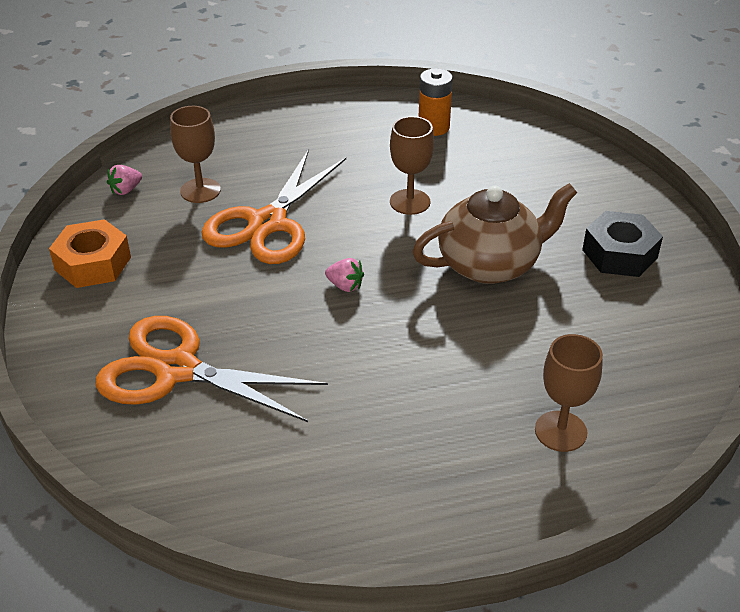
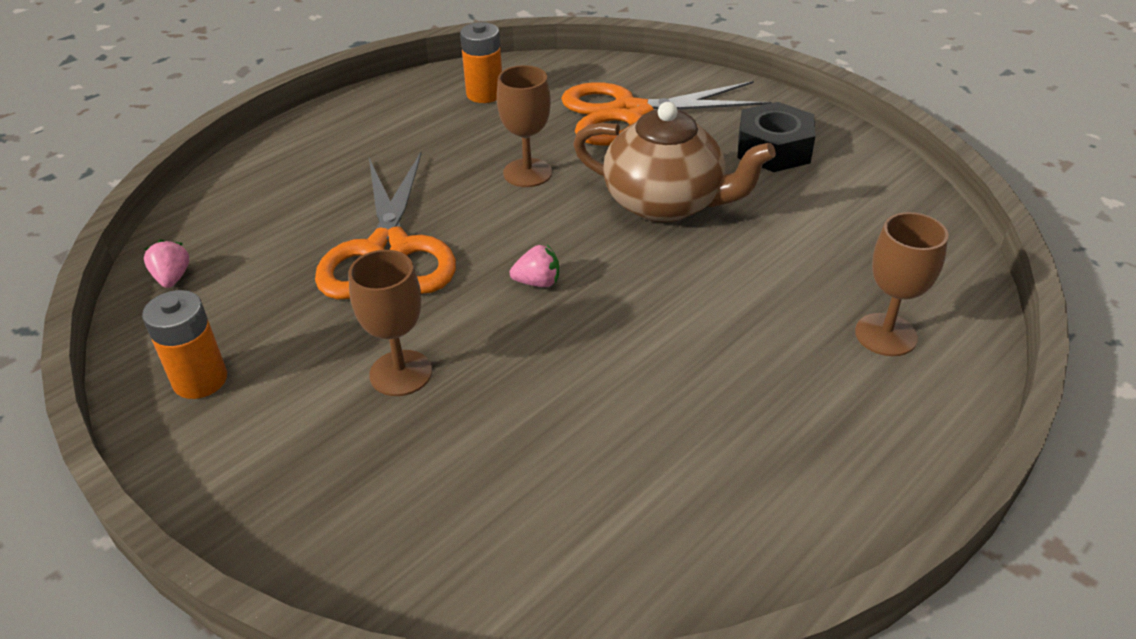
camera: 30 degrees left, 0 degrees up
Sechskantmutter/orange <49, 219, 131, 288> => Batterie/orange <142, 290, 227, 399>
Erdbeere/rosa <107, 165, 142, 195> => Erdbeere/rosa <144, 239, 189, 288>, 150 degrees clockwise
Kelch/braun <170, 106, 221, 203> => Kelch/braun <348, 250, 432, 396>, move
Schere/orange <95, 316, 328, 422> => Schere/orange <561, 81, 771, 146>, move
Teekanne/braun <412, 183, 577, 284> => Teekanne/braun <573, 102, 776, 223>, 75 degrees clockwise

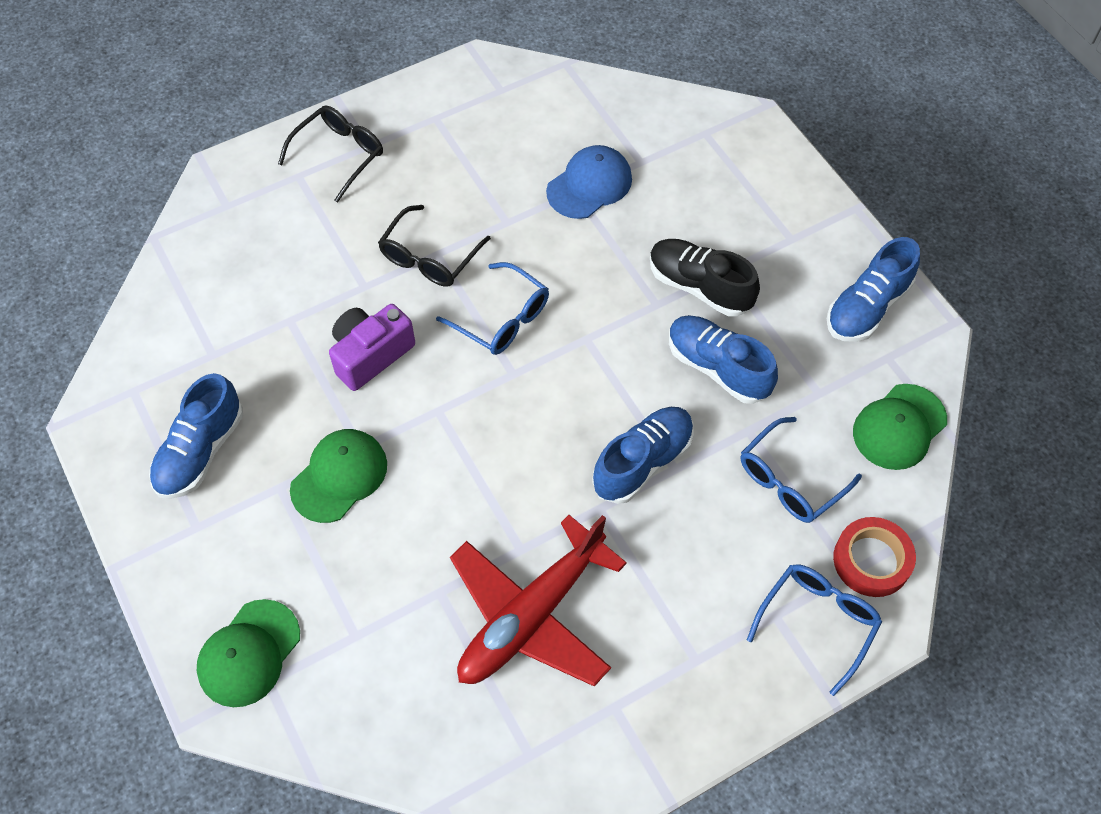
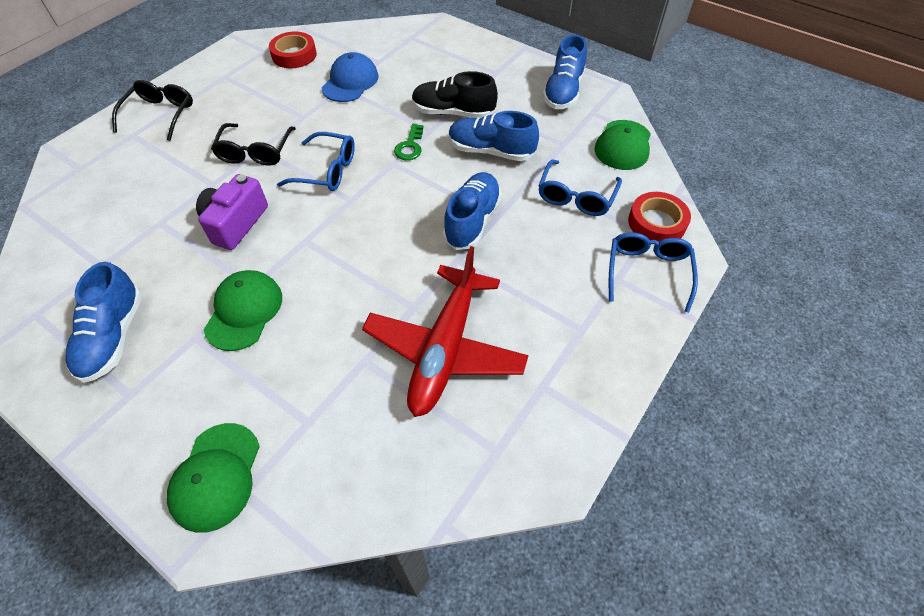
camera: 25 degrees left, 5 degrees down
nothing => Klebeband/rot <269, 32, 317, 68>
nothing => Schlüssel/grün <394, 124, 424, 160>

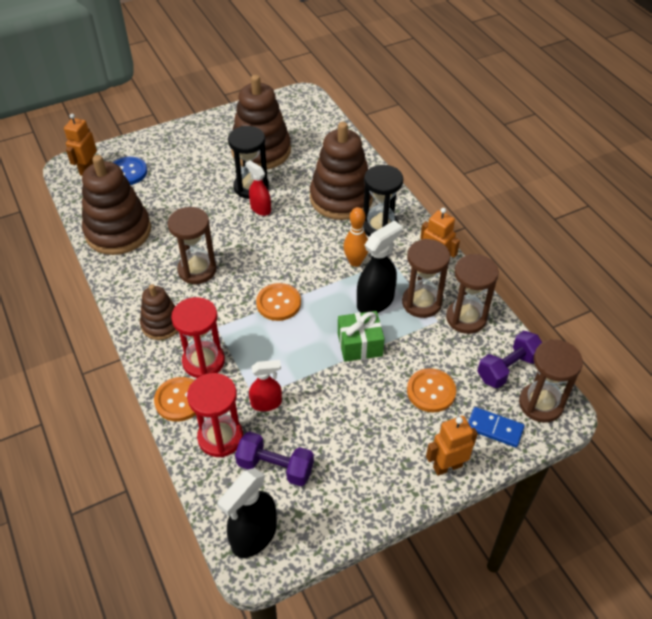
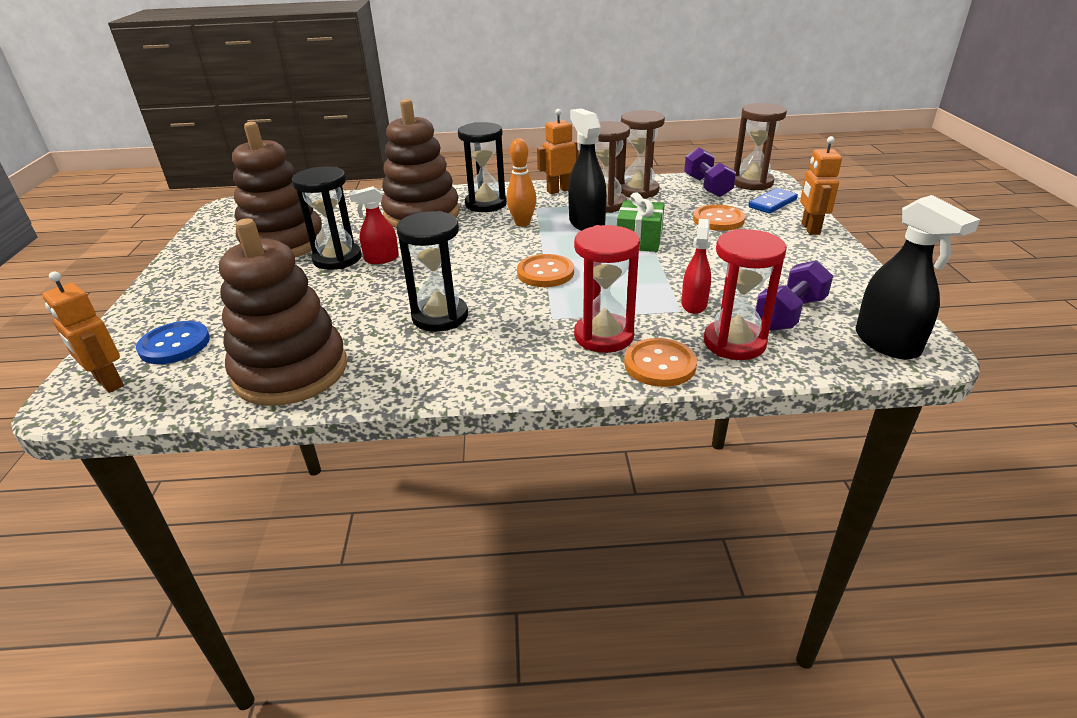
camera: 65 degrees left, 15 degrees down
Sanduhr/braun <168, 207, 217, 284> => Sanduhr/schwarz <396, 211, 468, 332>
Stapelspielzeug/braun <140, 284, 178, 340> => nothing

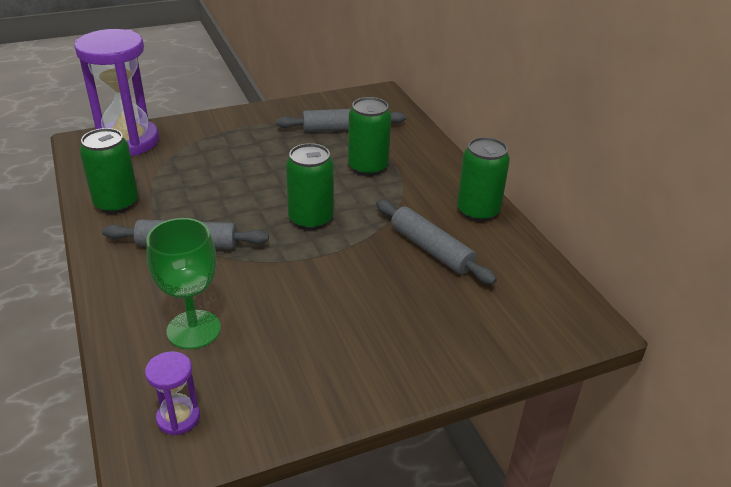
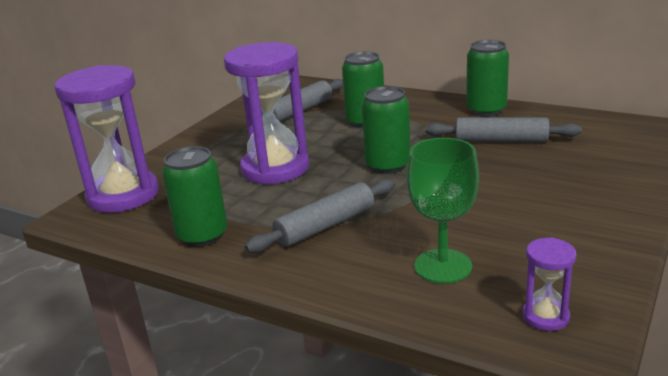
camera: 35 degrees left, 10 degrees down
nothing => Sanduhr/lila <224, 42, 309, 185>

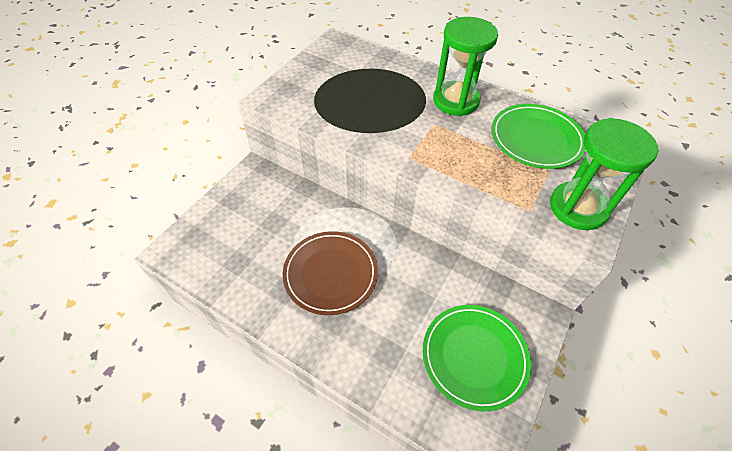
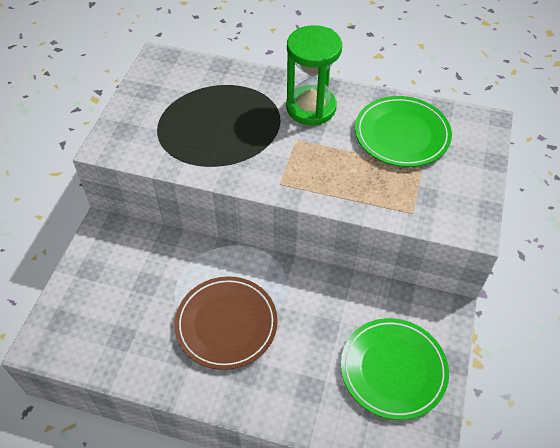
camera: 15 degrees left, 0 degrees up
Sanduhr/grün <550, 118, 659, 230> => nothing

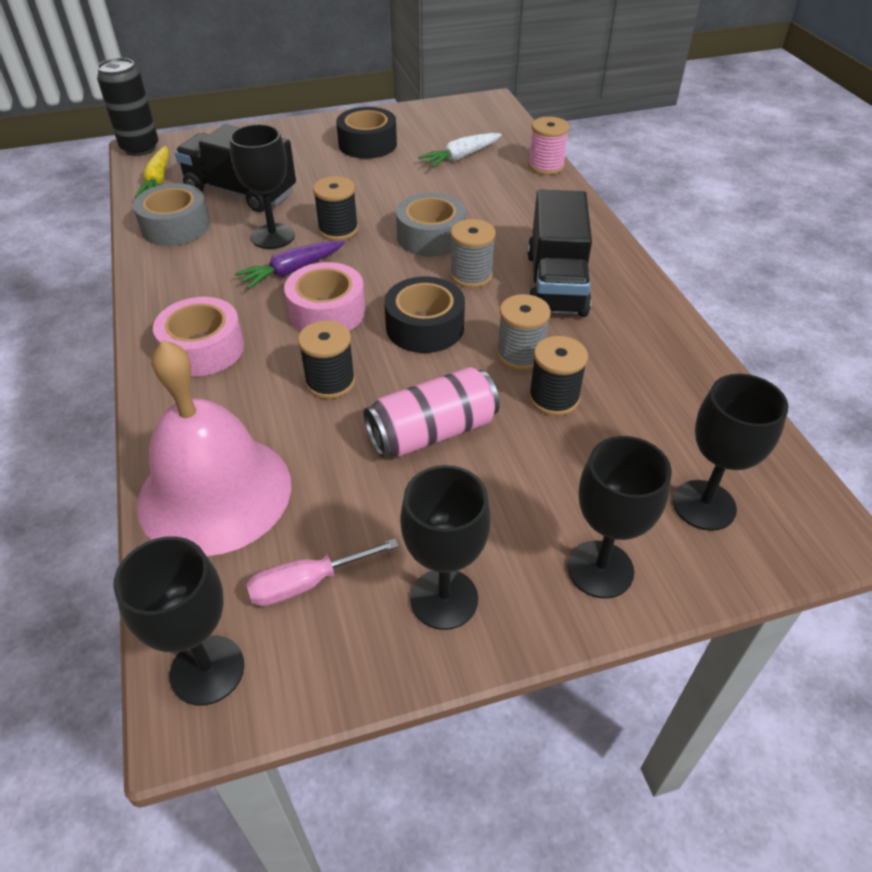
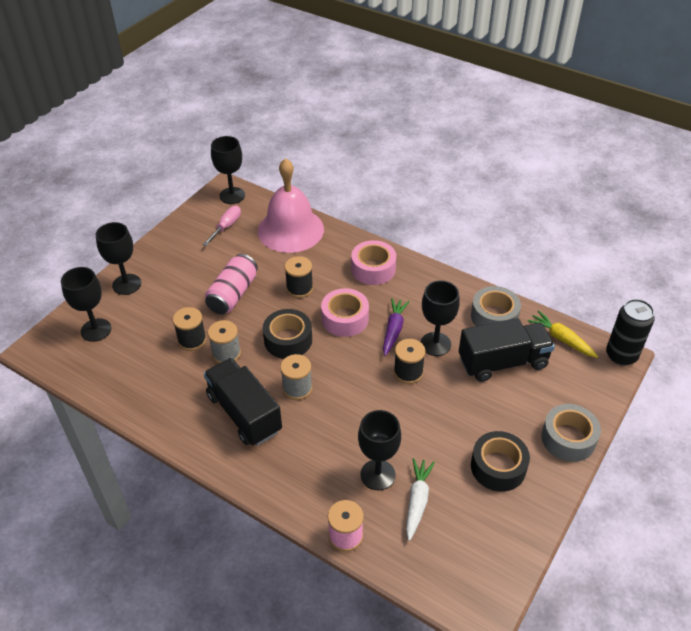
camera: 140 degrees right, 0 degrees up
Kelch/schwarz <400, 465, 491, 630> => Kelch/schwarz <358, 410, 401, 490>, move
Klebeband/grau <396, 193, 466, 256> => Klebeband/grau <541, 404, 601, 462>, move

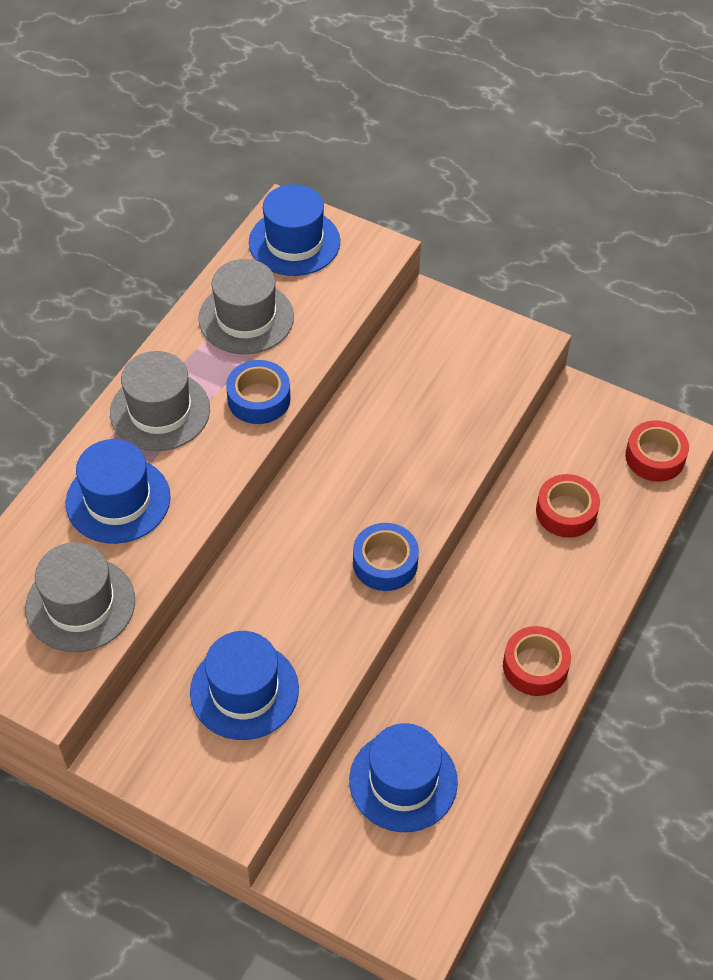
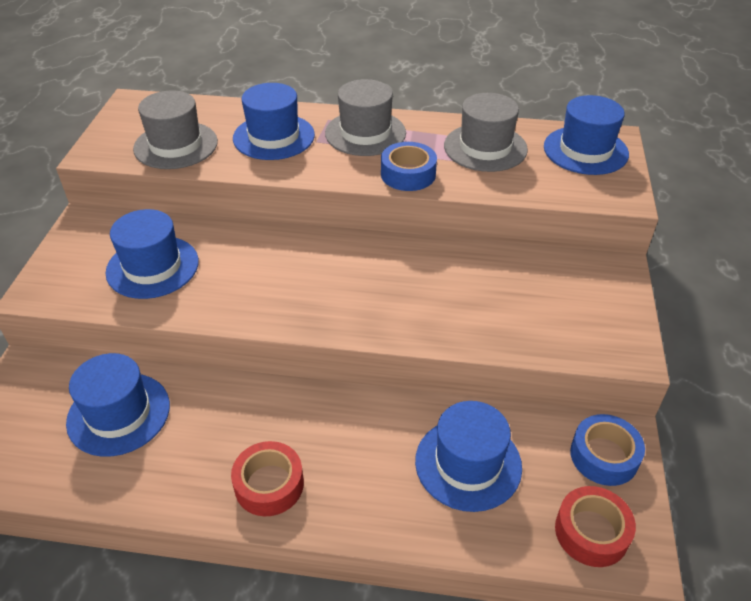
camera: 70 degrees right, 10 degrees down
Klebeband/rot <536, 474, 600, 538> => Hut/blau <415, 401, 522, 512>
Klebeband/blau <353, 523, 419, 591> => Klebeband/blau <570, 414, 645, 486>, move

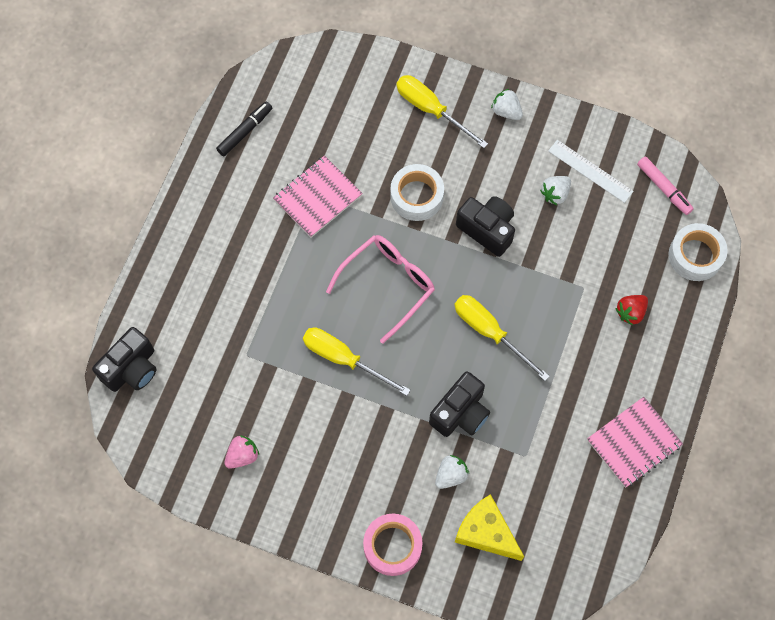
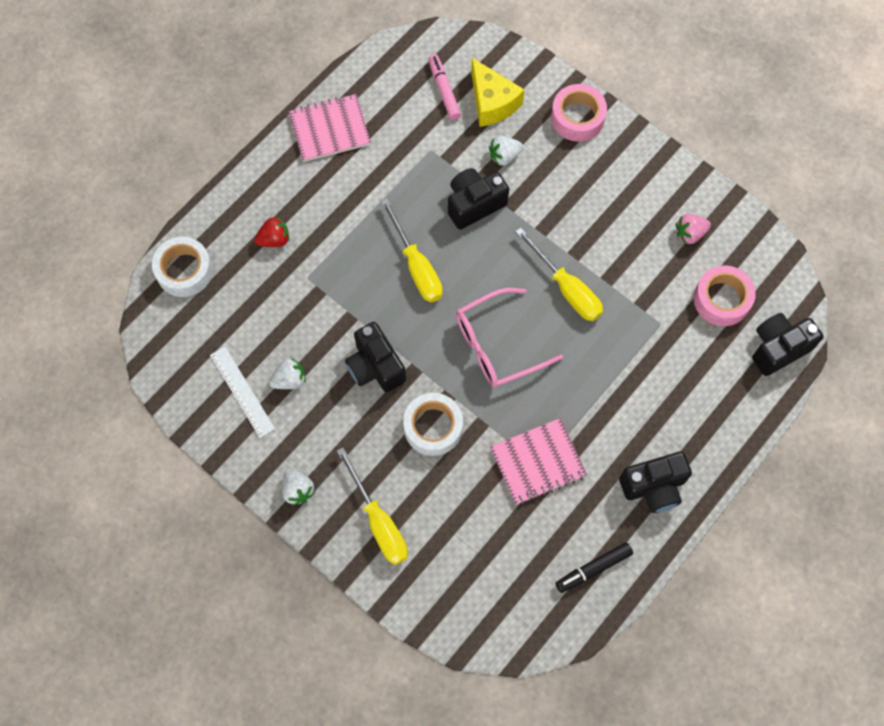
camera: 160 degrees left, 0 degrees up
Filzstift/rosa <637, 156, 694, 215> => Filzstift/rosa <428, 54, 461, 120>, move
nothing => Kamera/schwarz <619, 452, 692, 513>
nothing => Klebeband/rosa <694, 265, 756, 326>

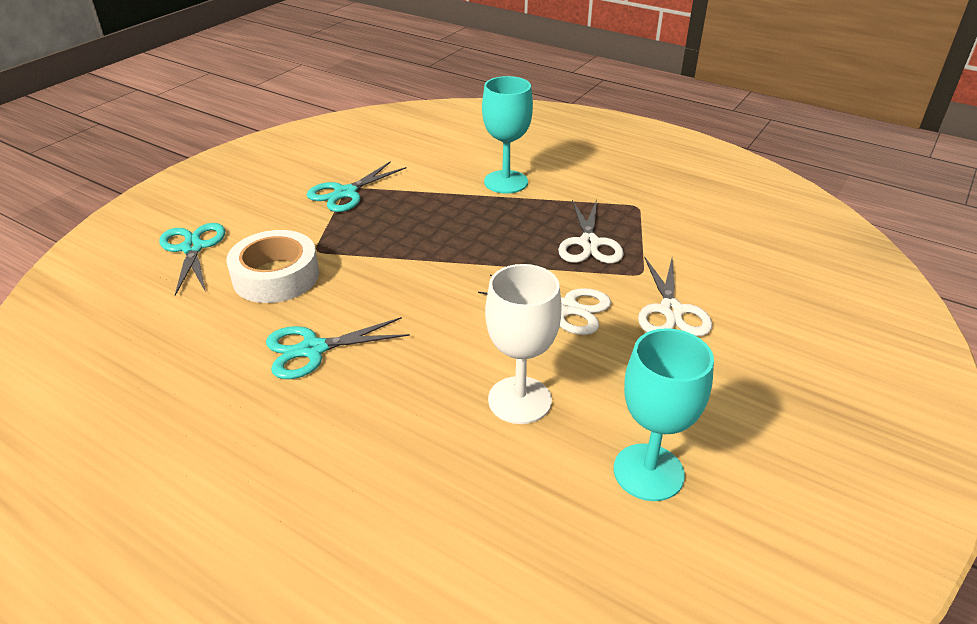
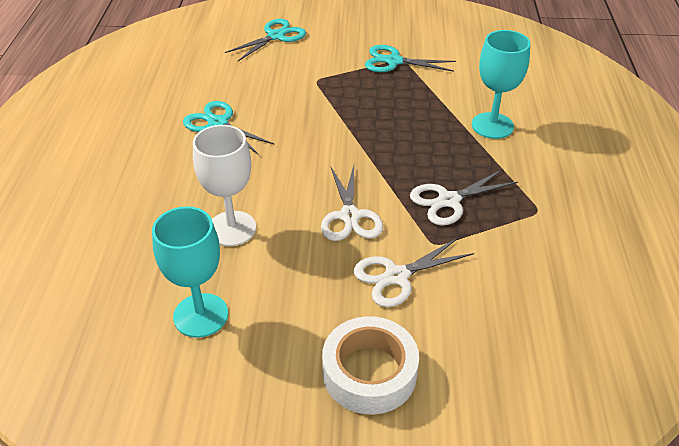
camera: 60 degrees right, 5 degrees up
Klebeband/weiß <226, 230, 319, 303> => Klebeband/weiß <322, 316, 419, 415>, move

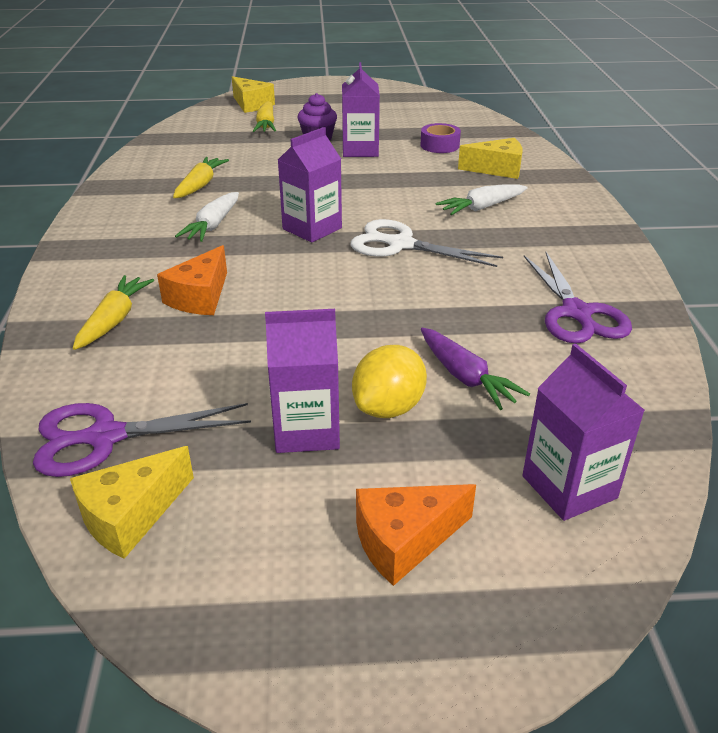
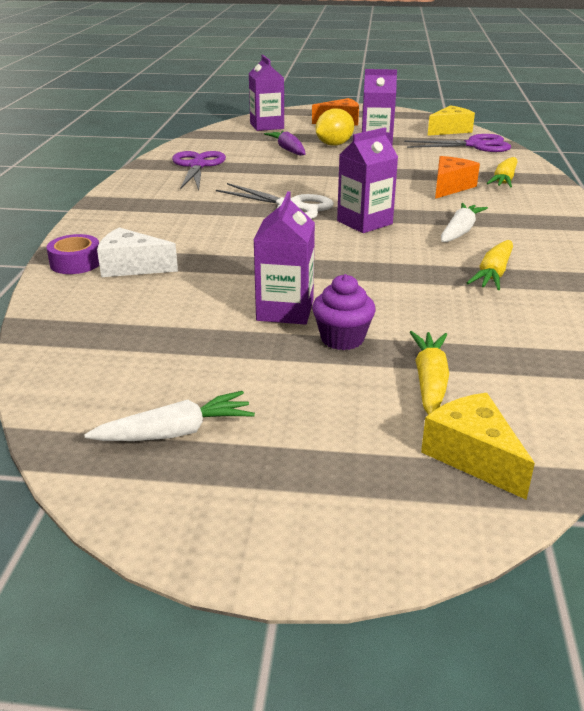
camera: 170 degrees left, 5 degrees down
Klebeband/lila <420, 123, 461, 153> => Klebeband/lila <46, 234, 99, 274>, move
Karotte/weiß <436, 184, 528, 215> => Karotte/weiß <84, 391, 255, 441>, move
Käse/gelb <458, 138, 522, 179> => Käse/weiß <97, 227, 178, 277>

